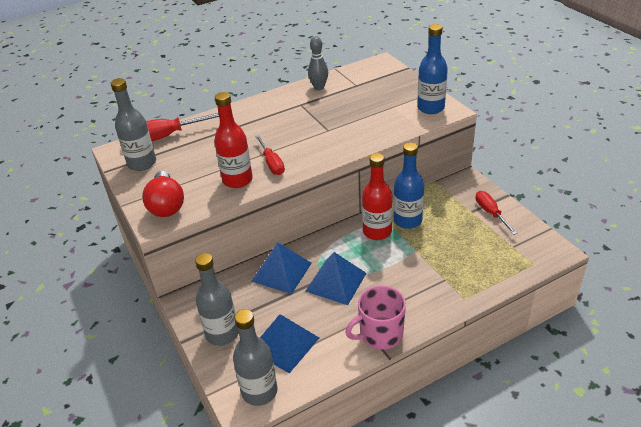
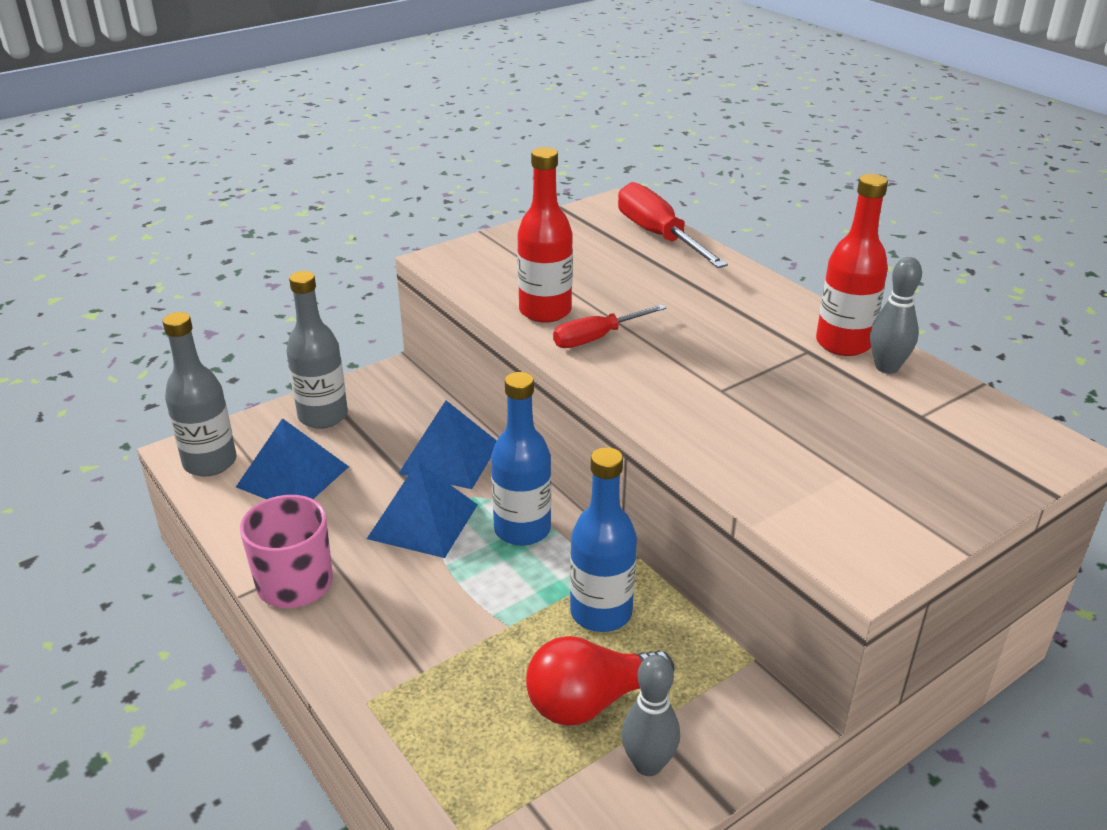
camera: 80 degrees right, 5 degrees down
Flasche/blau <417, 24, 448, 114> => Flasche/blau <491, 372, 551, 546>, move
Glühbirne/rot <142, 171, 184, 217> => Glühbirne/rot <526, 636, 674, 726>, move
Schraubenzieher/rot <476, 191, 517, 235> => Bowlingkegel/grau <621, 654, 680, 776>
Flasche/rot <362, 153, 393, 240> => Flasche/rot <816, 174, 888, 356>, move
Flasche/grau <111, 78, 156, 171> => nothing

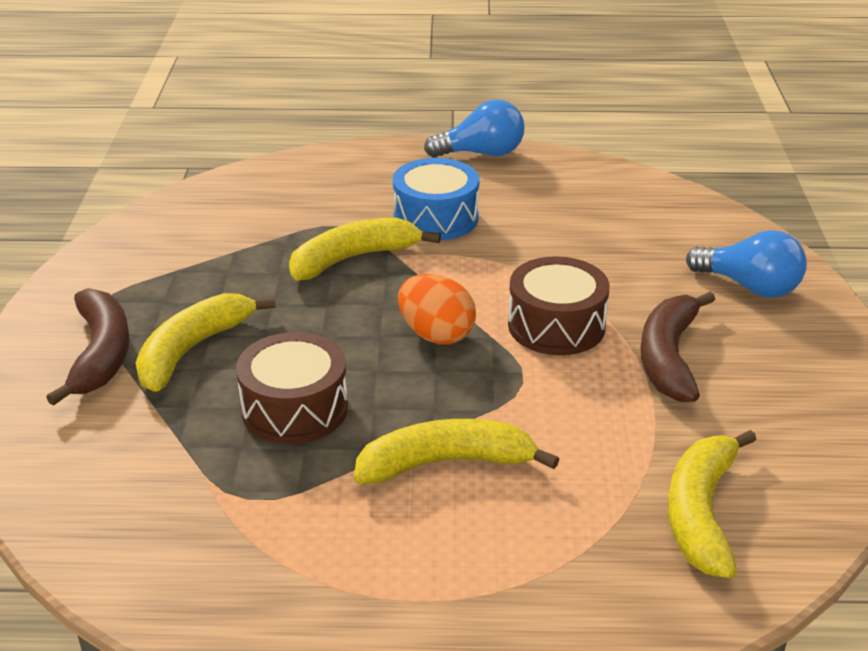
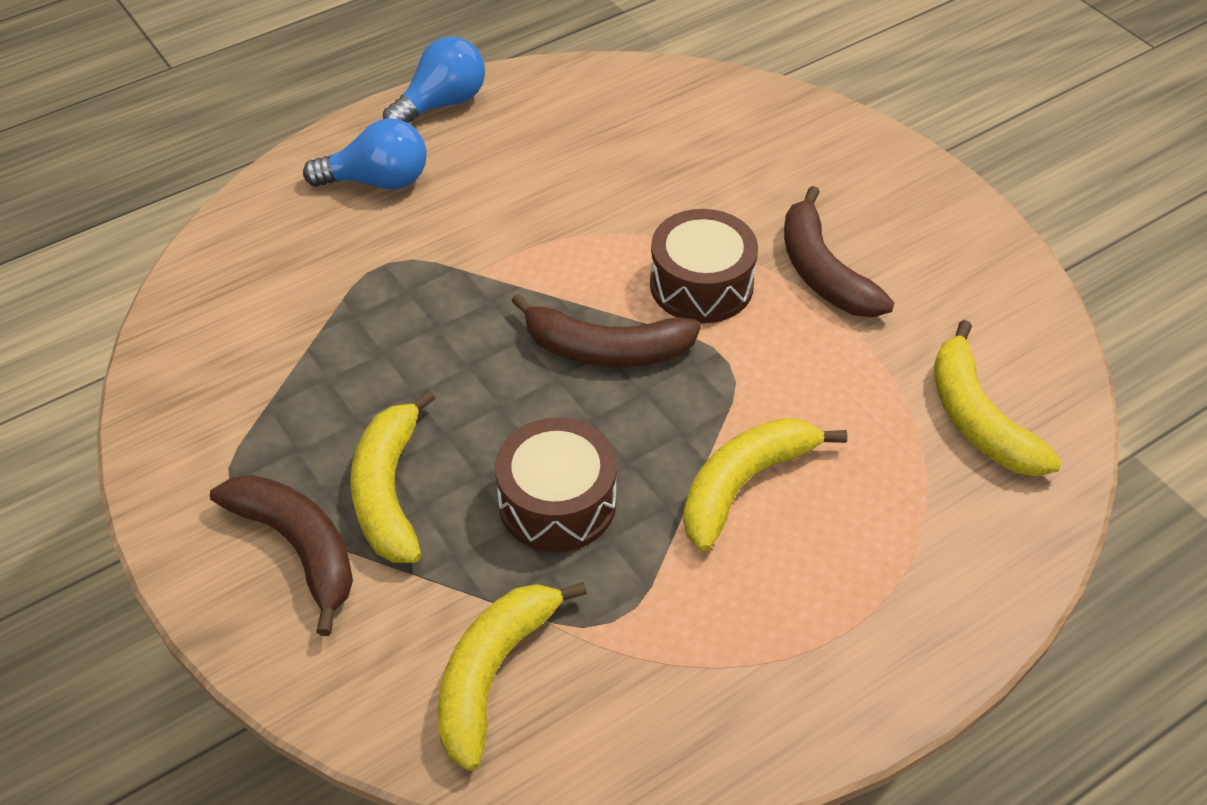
camera: 35 degrees left, 15 degrees up
Glühbirne/blau <686, 230, 807, 298> => Glühbirne/blau <303, 118, 427, 189>, move
Banane/gelb <289, 218, 441, 281> => Banane/gelb <437, 582, 587, 771>, move
Ei/orange <398, 274, 476, 345> => Banane/braun <511, 294, 701, 367>
Trommel/blau <393, 158, 479, 240> => nothing

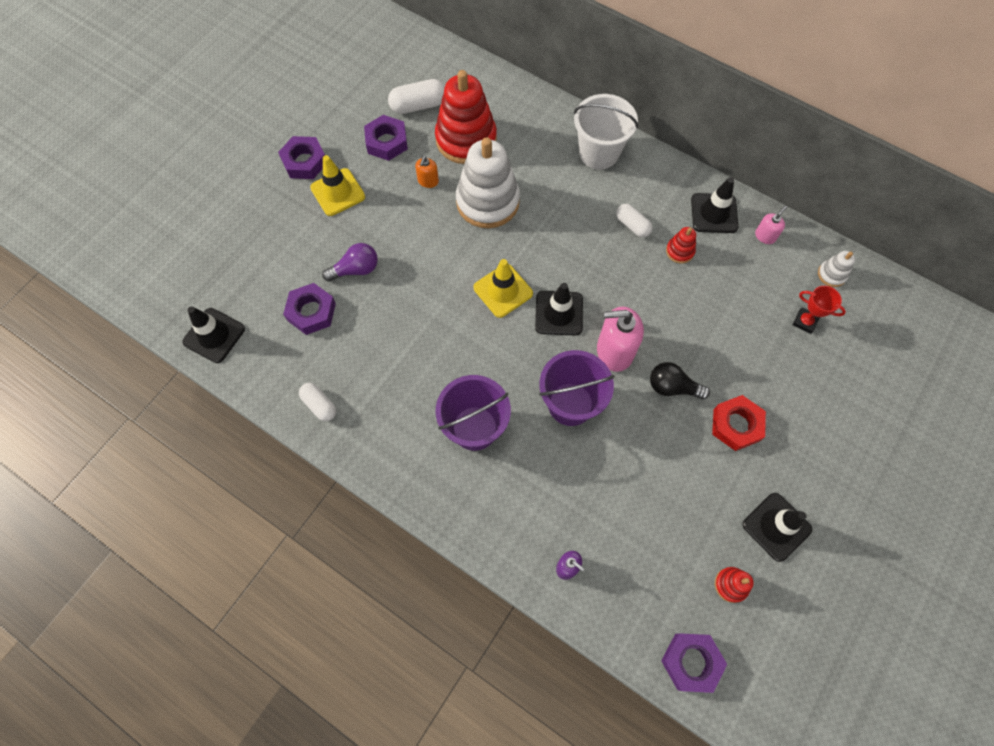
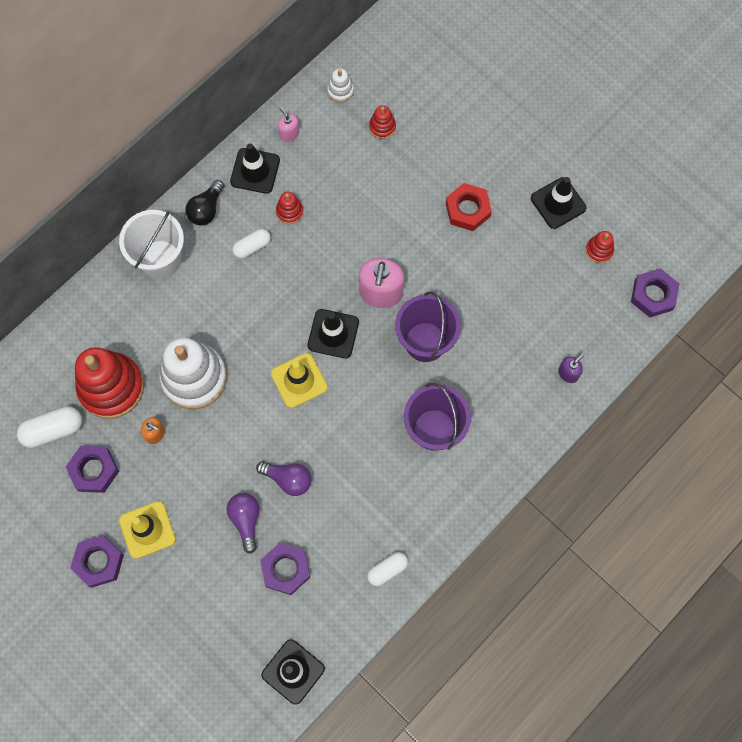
camera: 80 degrees left, 5 degrees up
Kapsel/weiß <388, 79, 445, 114> => Kapsel/weiß <17, 406, 82, 448>, 75 degrees clockwise
Glühbirne/schwarz <650, 362, 710, 400> => Glühbirne/schwarz <185, 180, 224, 226>, move
nothing => Glühbirne/lila <256, 461, 312, 496>
Pokal/rot <793, 286, 846, 334> => Stapelspielzeug/rot <369, 105, 396, 139>

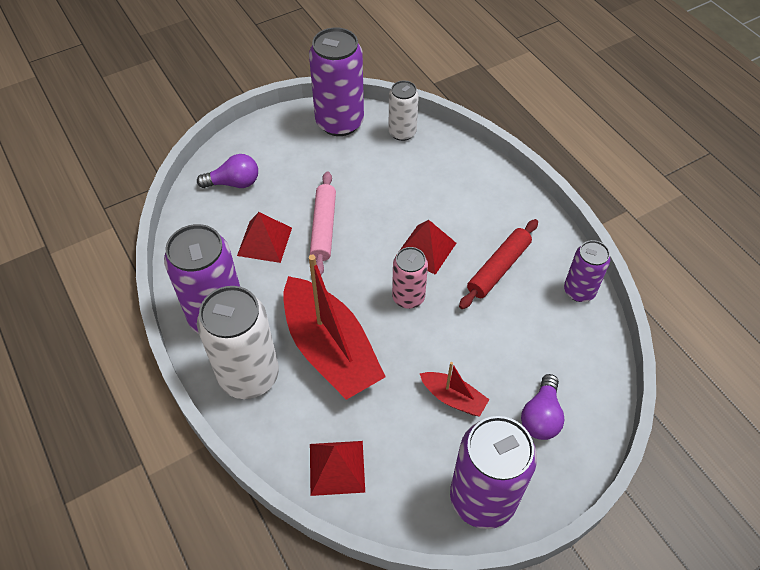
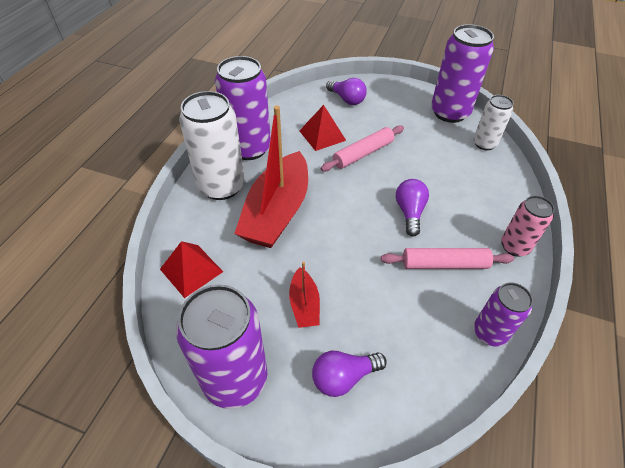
camera: 50 degrees right, 5 degrees down
Nudelholz/rot <459, 219, 538, 309> => Nudelholz/rosa <381, 248, 514, 269>
Pyramide/rot <399, 220, 456, 275> => Glühbirne/lila <396, 179, 429, 237>
Dose/rosa <392, 247, 428, 309> => Dose/rosa <501, 196, 555, 257>, move

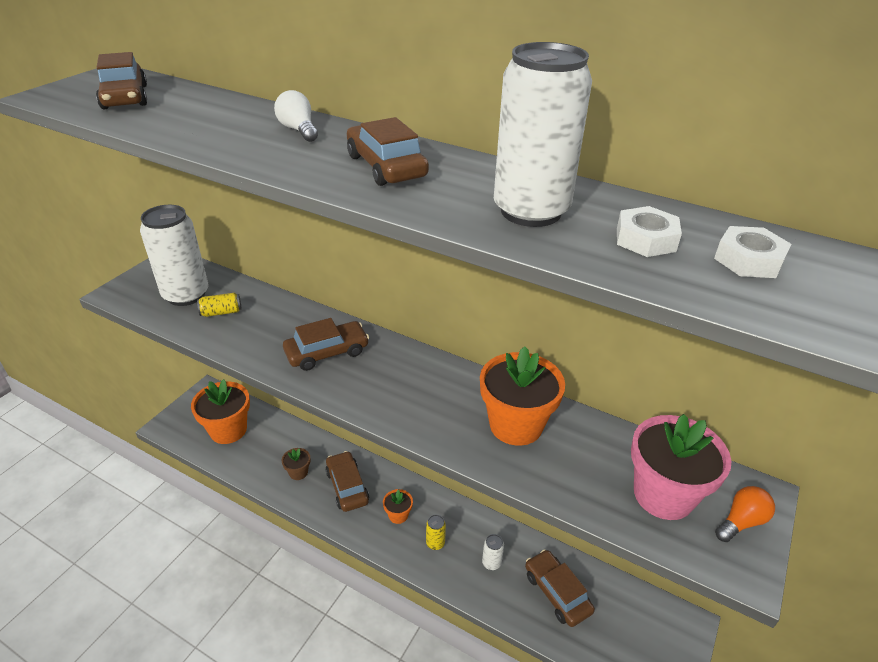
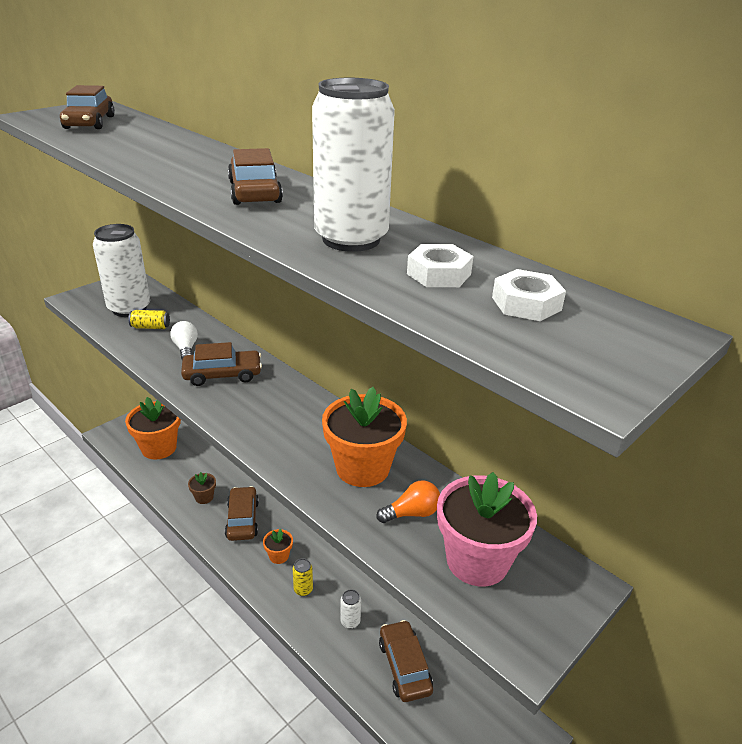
camera: 15 degrees right, 5 degrees down
Glühbirne/weiß <274, 90, 318, 142> => Glühbirne/weiß <170, 321, 198, 360>, move
Glühbirne/orange <715, 486, 775, 542> => Glühbirne/orange <377, 480, 440, 523>, move

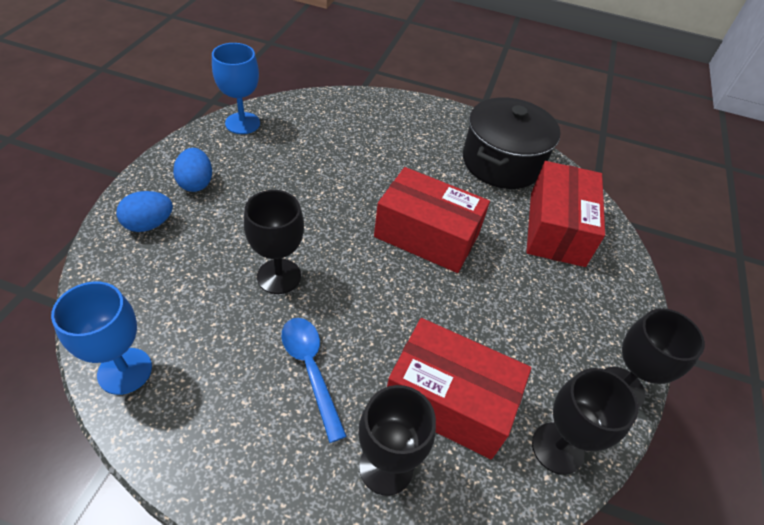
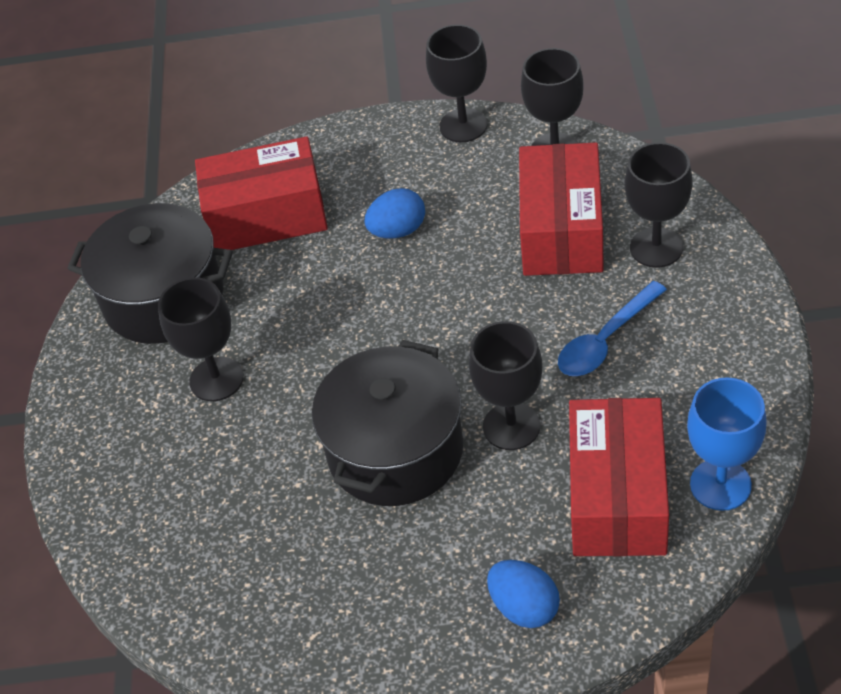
camera: 100 degrees left, 0 degrees up
nothing => Kelch/schwarz <158, 277, 244, 401>
nothing => Kochtopf/schwarz <312, 340, 463, 506>
Ei/blau <173, 148, 212, 192> => Ei/blau <365, 188, 425, 238>, move
Schachtel/rot <374, 167, 490, 273> => Schachtel/rot <569, 398, 669, 556>, move
Kelch/blau <212, 43, 260, 134> => nothing

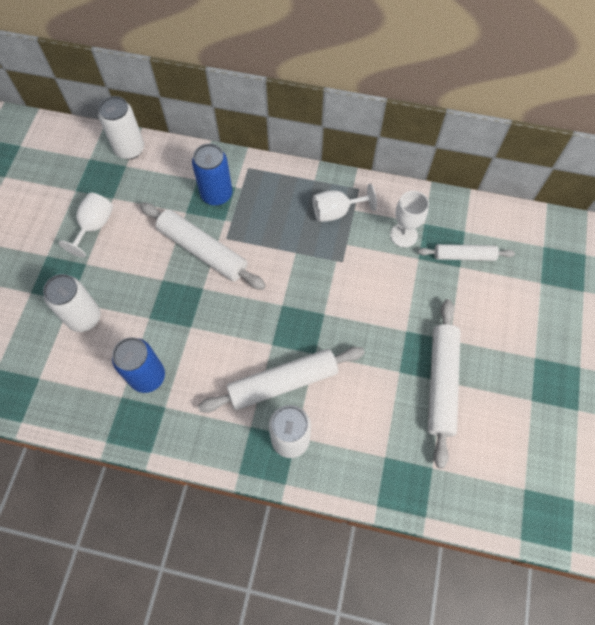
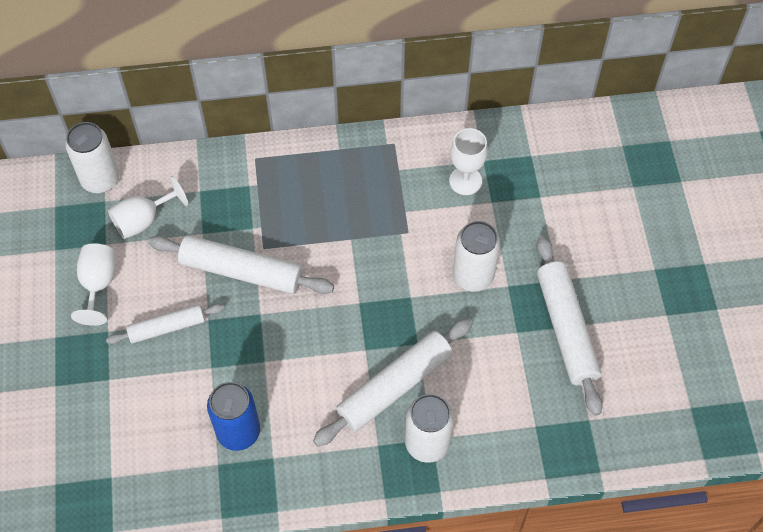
camera: 20 degrees left, 5 degrees down
Nudelholz/weiß <418, 244, 515, 261> => Nudelholz/weiß <106, 304, 224, 344>, move
Kelch/weiß <313, 184, 377, 222> => Kelch/weiß <108, 176, 188, 239>, move
Dose/weiß <43, 274, 101, 332> => Dose/weiß <453, 221, 500, 292>, move
Dose/blau <192, 144, 232, 205> => nothing

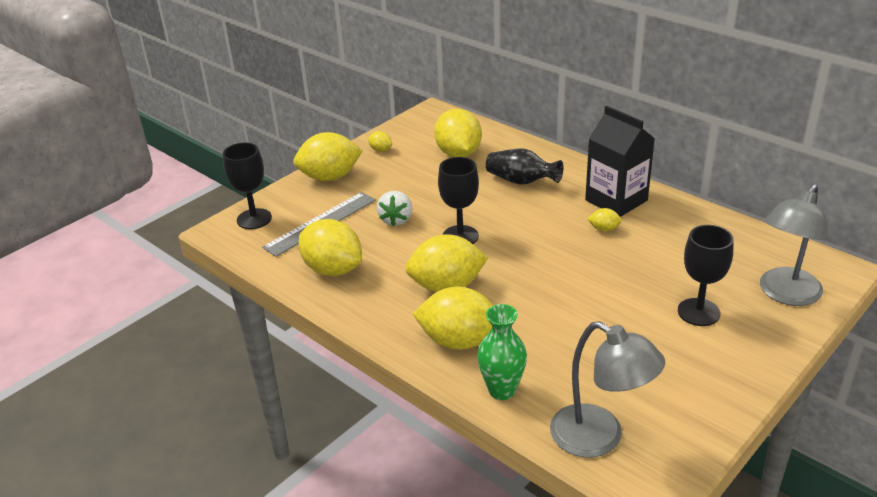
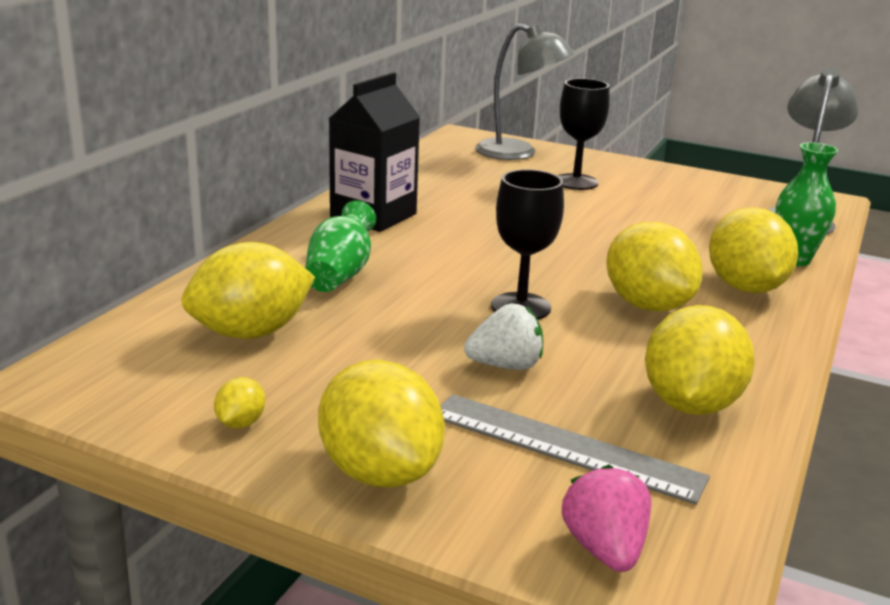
camera: 110 degrees left, 10 degrees down
Vase/schwarz <486, 149, 563, 185> => Vase/grün <306, 200, 376, 292>
Kelch/schwarz <223, 143, 272, 229> => Erdbeere/rosa <562, 465, 651, 572>
Zitrone/gelb <588, 208, 622, 232> => nothing

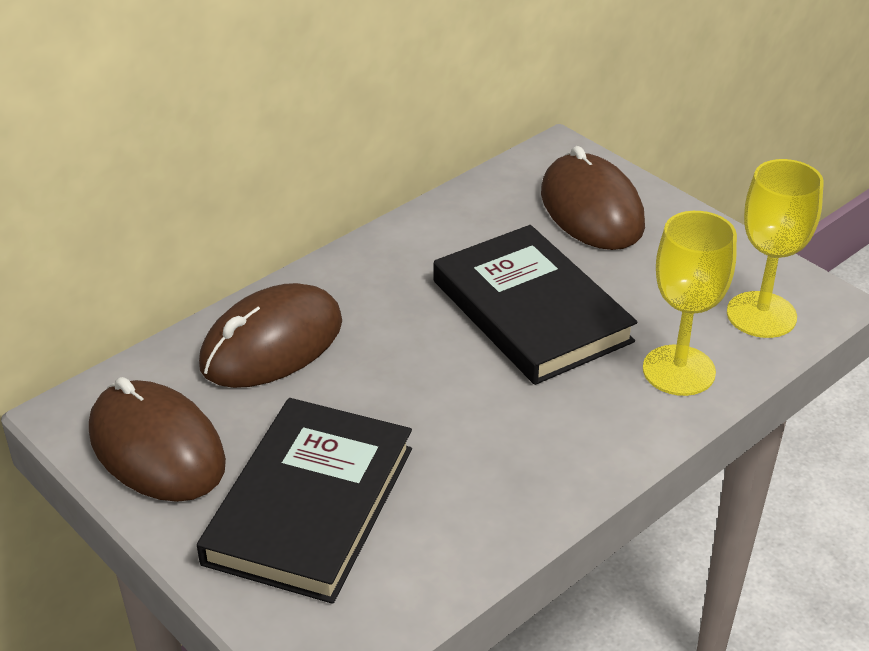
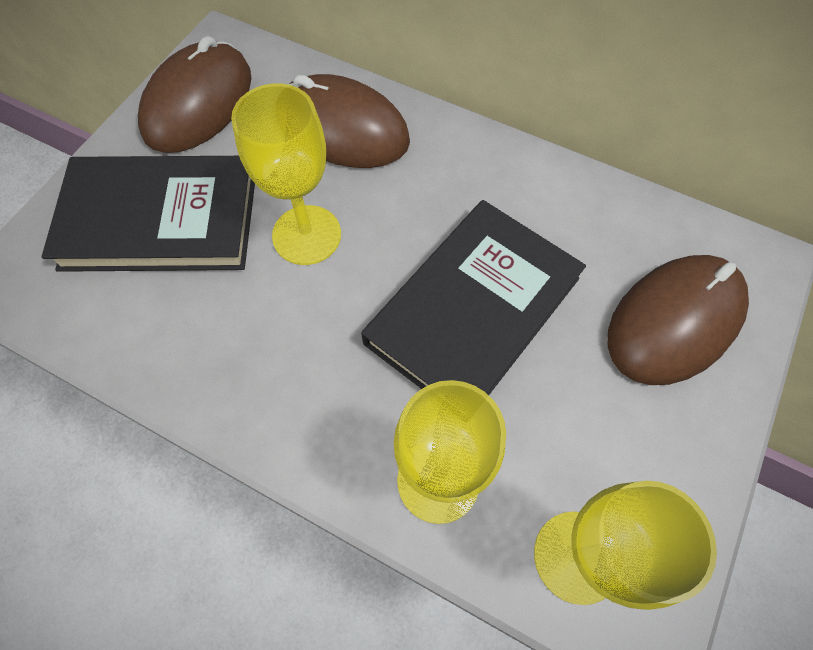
camera: 70 degrees right, 25 degrees up
nothing => Kelch/gelb <231, 83, 341, 265>

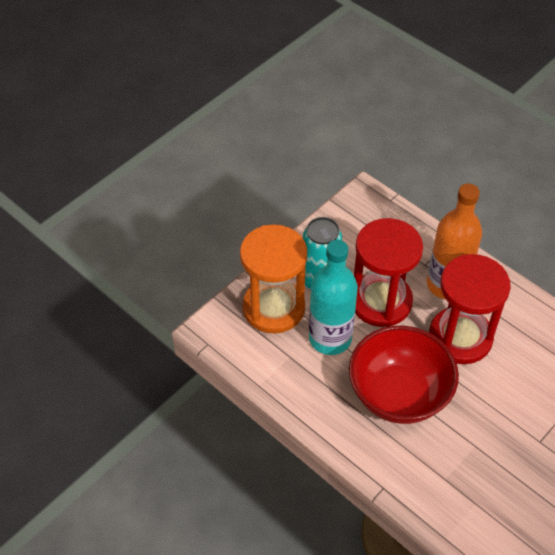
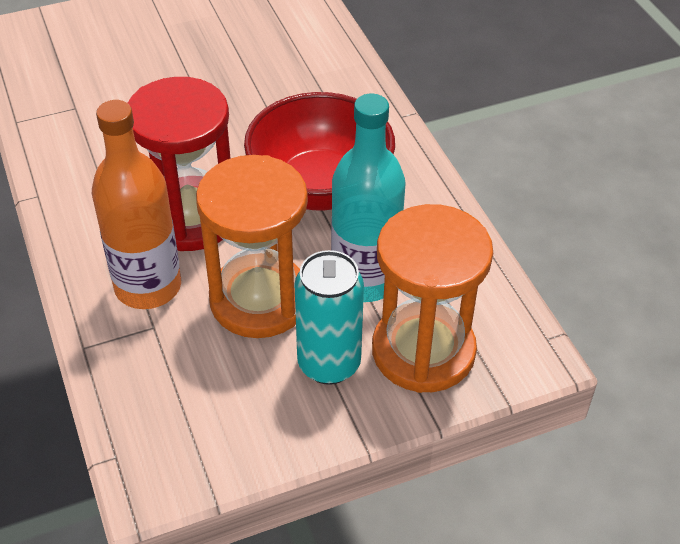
camera: 155 degrees left, 5 degrees down
Sanduhr/rot <354, 218, 423, 327> => Sanduhr/orange <196, 155, 308, 338>

